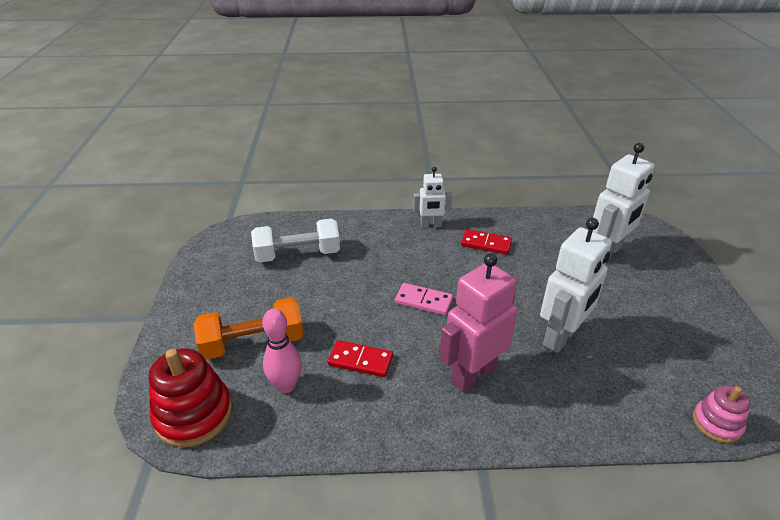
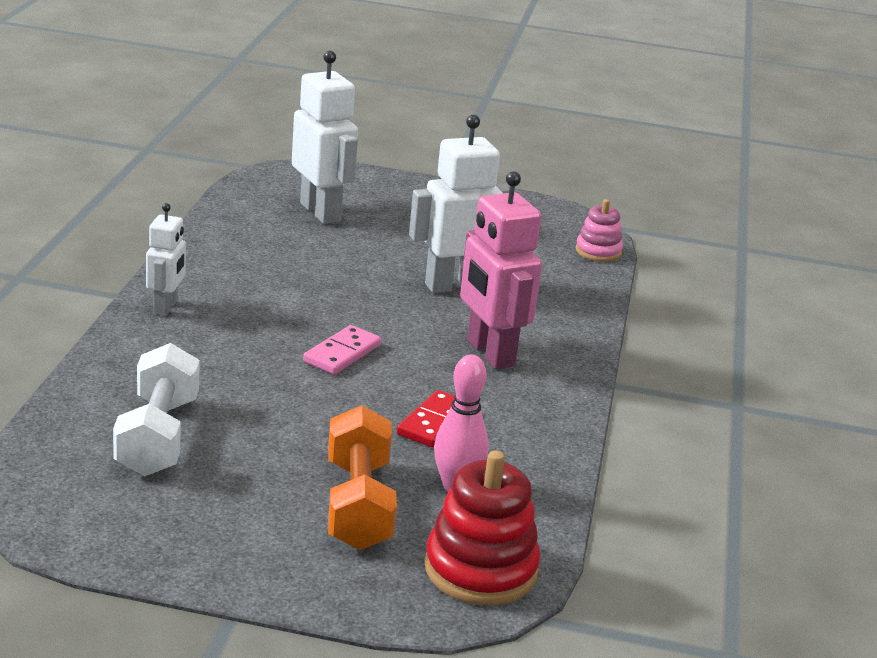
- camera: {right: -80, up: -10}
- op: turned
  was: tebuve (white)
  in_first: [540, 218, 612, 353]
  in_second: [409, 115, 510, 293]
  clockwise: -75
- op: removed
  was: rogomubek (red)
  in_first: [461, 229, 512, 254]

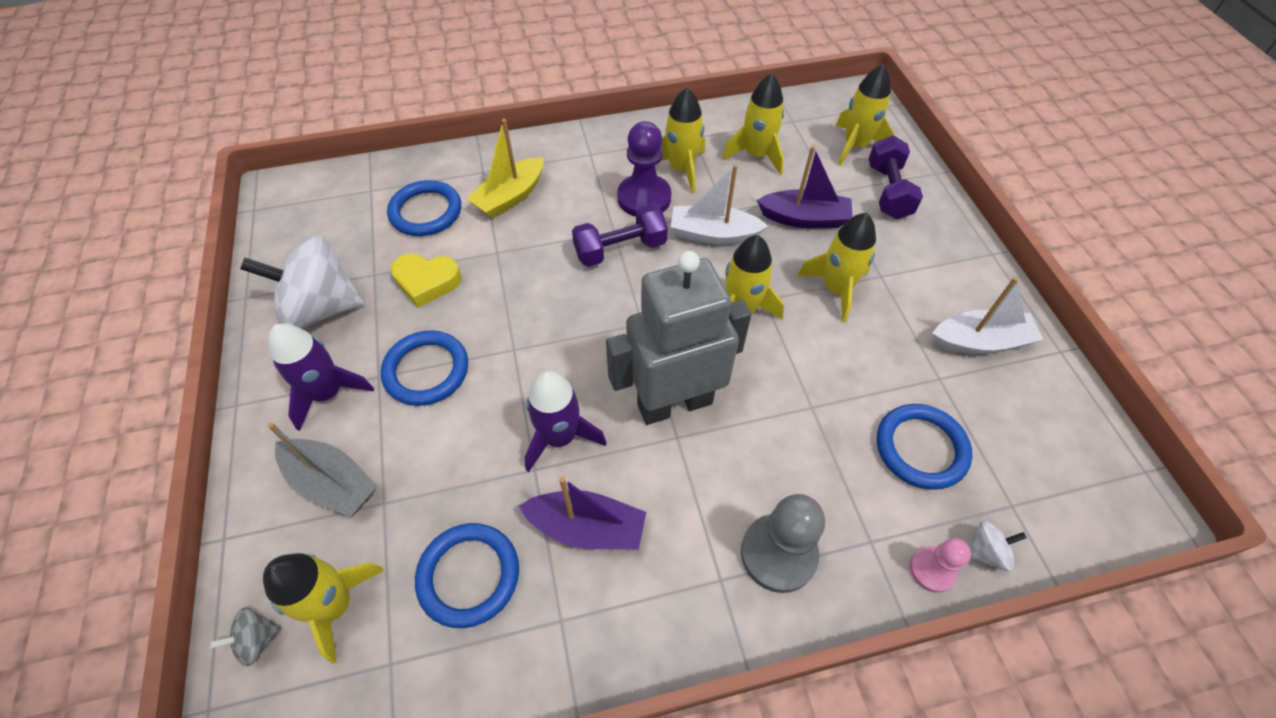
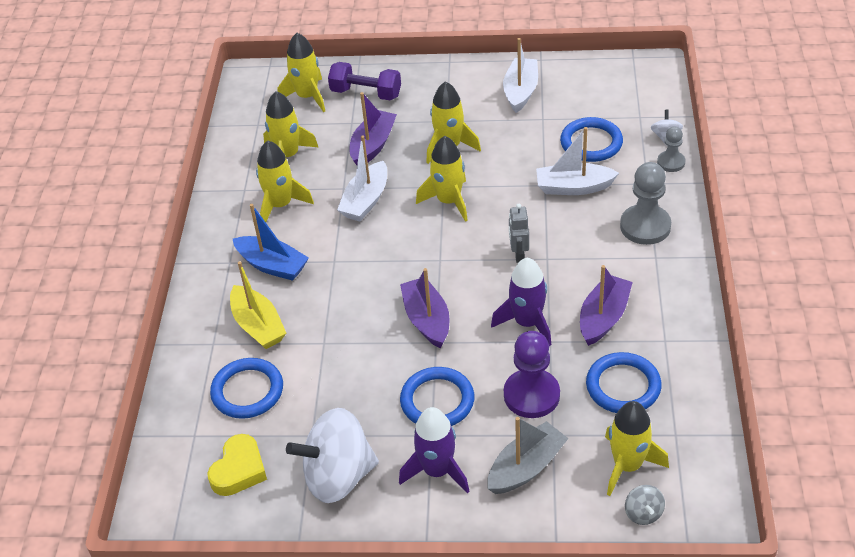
- camera: {right: -70, up: -10}
- op: moved
  was: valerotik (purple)
  in_first: [617, 121, 671, 217]
  in_second: [504, 331, 560, 418]
- op: removed
  was: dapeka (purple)
  in_first: [572, 205, 668, 267]
- op: turned
  was: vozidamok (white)
  in_first: [240, 236, 364, 329]
  in_second: [286, 408, 379, 503]
  clockwise: 60
- op: resized
  was: tebuve (grey)
  in_first: [606, 251, 751, 425]
  in_second: [509, 204, 529, 263]
  ratio: 0.41
- op: moved
  was: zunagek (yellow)
  in_first: [391, 253, 462, 308]
  in_second: [207, 434, 267, 496]
- op: recoloured
  was: valerotik (pink)
  now: valerotik (grey)
  in_first: [910, 538, 971, 593]
  in_second: [657, 126, 685, 172]
- op: added
  now: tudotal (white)
  in_second: [536, 127, 619, 195]
- op: added
  now: tudotal (blue)
  in_second: [233, 204, 309, 281]
- op: added
  now: tudotal (purple)
  in_second: [400, 268, 449, 348]

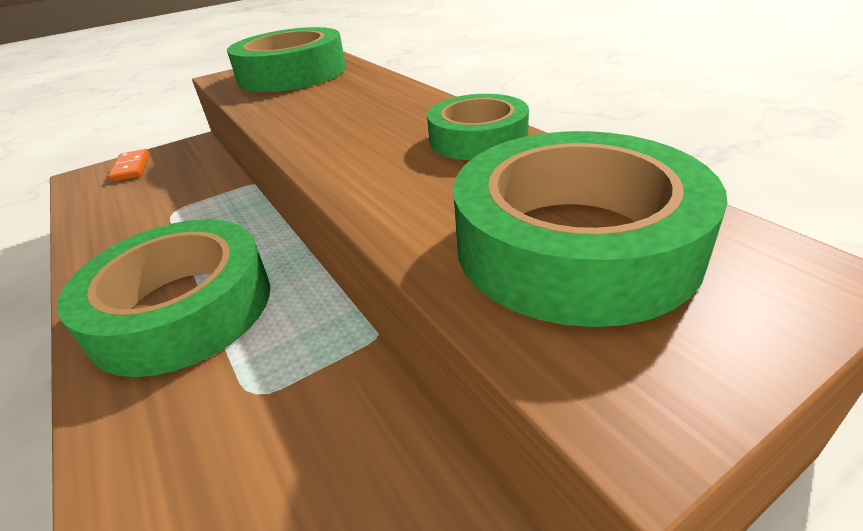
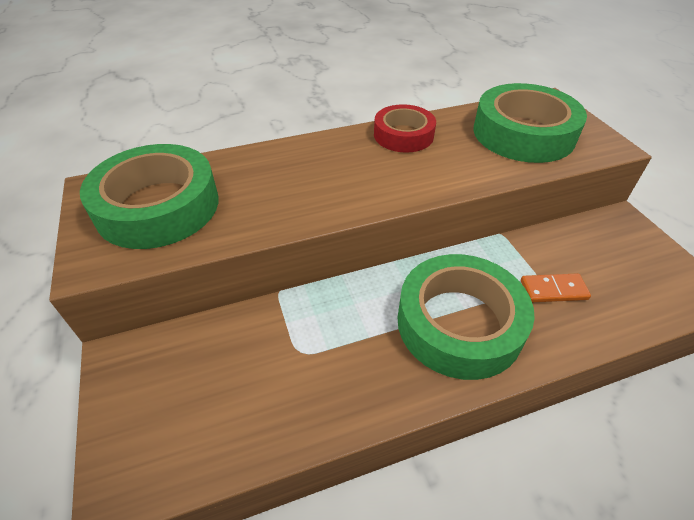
- camera: {right: -80, up: 10}
- op: recoloured
  was: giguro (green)
  now: giguro (red)
  in_first: [427, 94, 529, 160]
  in_second: [374, 104, 436, 153]
- op: moved
  was: rogomubek (orange)
  in_first: [108, 149, 150, 182]
  in_second: [521, 273, 591, 302]

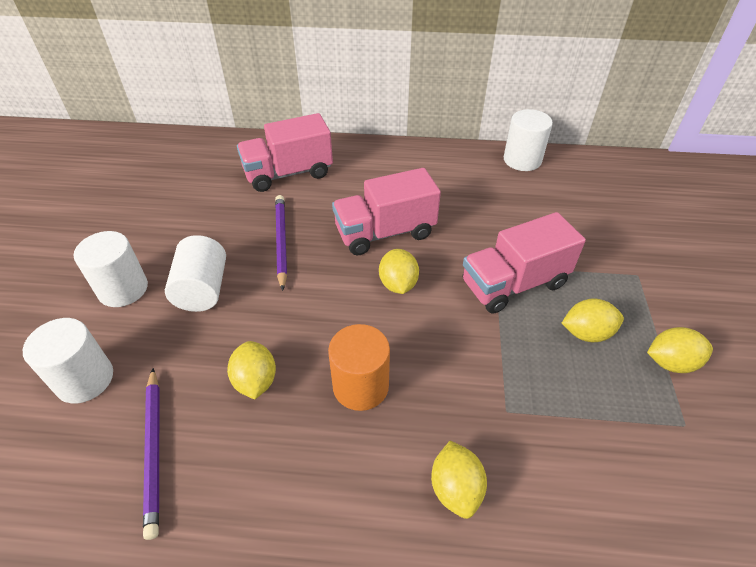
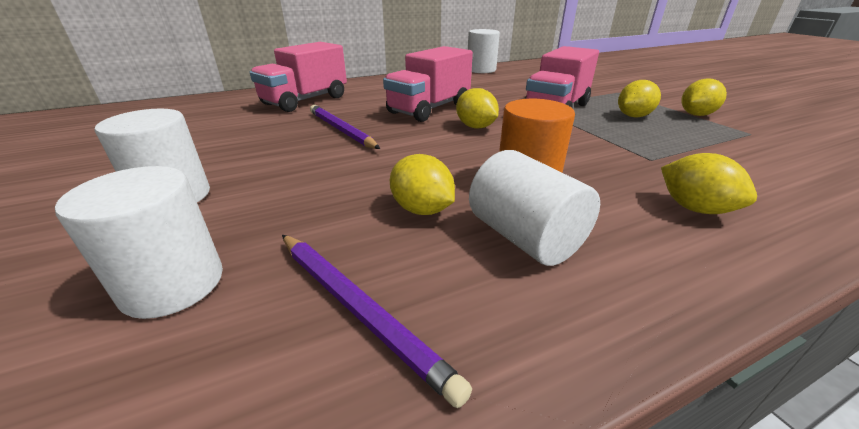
- camera: {right: -30, up: -15}
- op: moved
  was: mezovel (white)
  in_first: [165, 235, 226, 312]
  in_second: [469, 150, 600, 266]

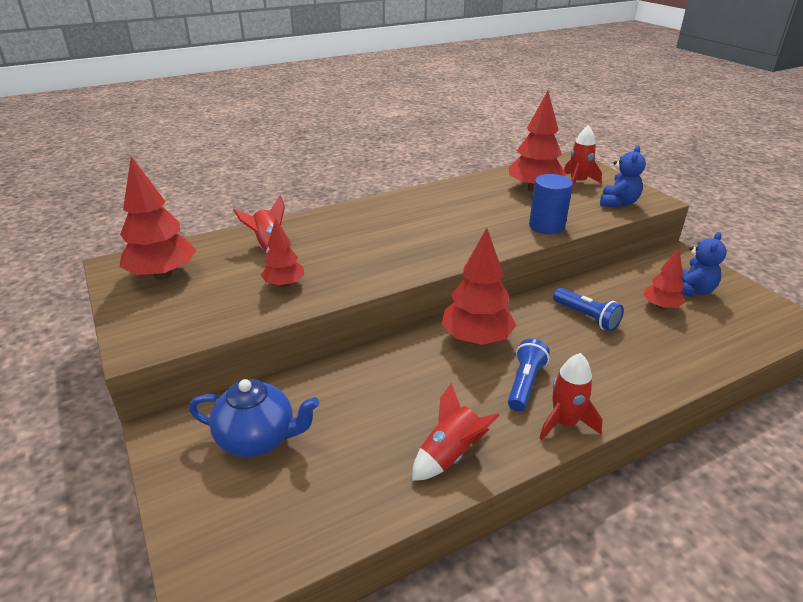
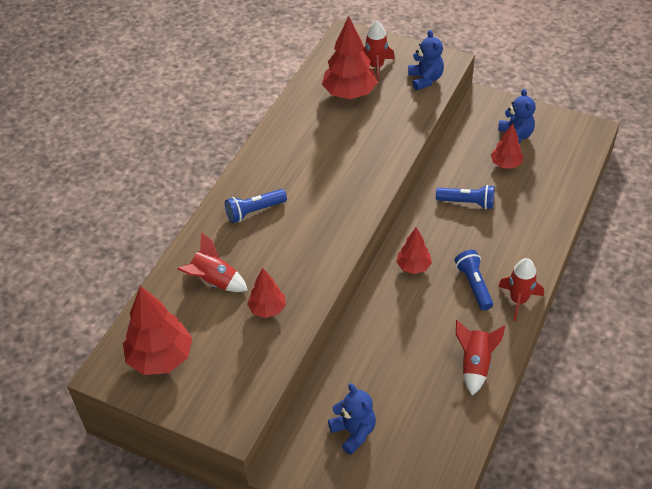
- camera: {right: -35, up: 15}
- op: removed
  was: mezovel (blue)
  in_first: [529, 174, 573, 235]
- op: resized
  was: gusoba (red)
  in_first: [441, 228, 516, 345]
  in_second: [396, 227, 432, 274]
  ratio: 0.58
- op: replaced
  was: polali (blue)
  now: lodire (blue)
  in_first: [189, 379, 320, 457]
  in_second: [328, 383, 376, 455]
- op: added
  now: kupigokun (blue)
  in_second: [225, 189, 287, 223]

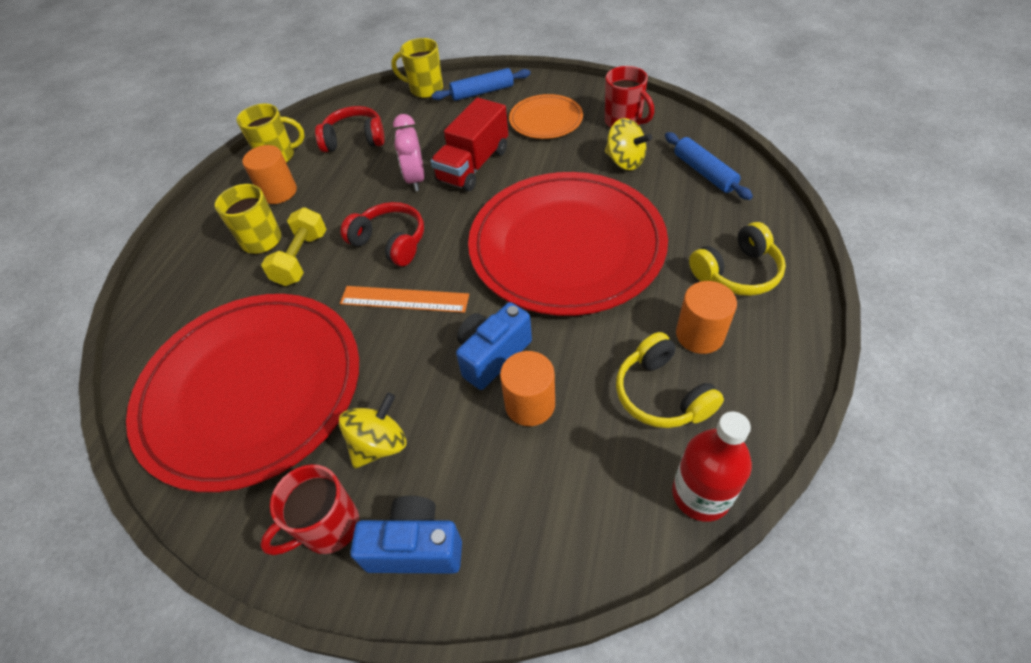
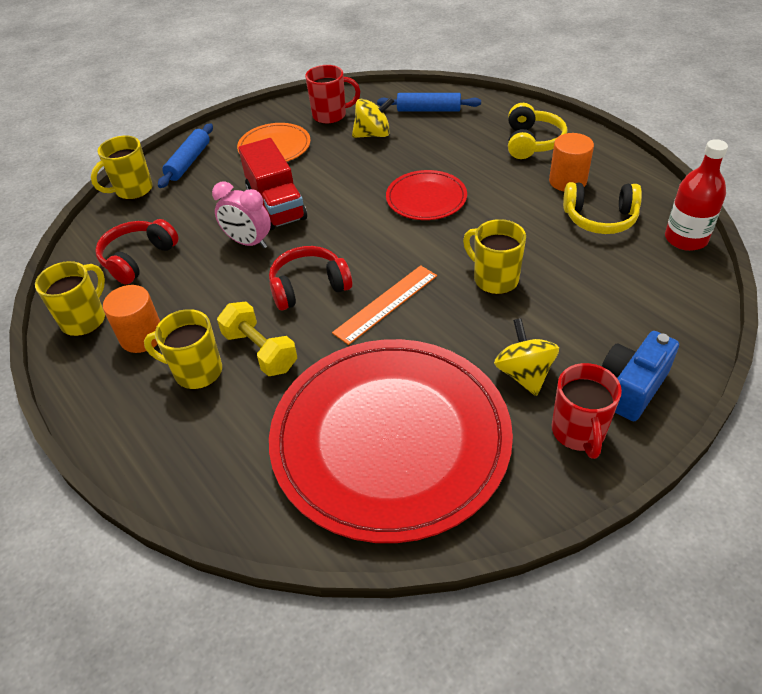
- camera: {right: -55, up: -5}
- op: resized
  was: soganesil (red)
  in_first: [468, 172, 668, 316]
  in_second: [386, 170, 467, 220]
  ratio: 0.46
- op: replaced
  was: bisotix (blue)
  now: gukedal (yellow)
  in_first: [456, 302, 532, 390]
  in_second: [463, 219, 526, 294]
- op: removed
  was: mezovel (orange)
  in_first: [500, 351, 555, 426]

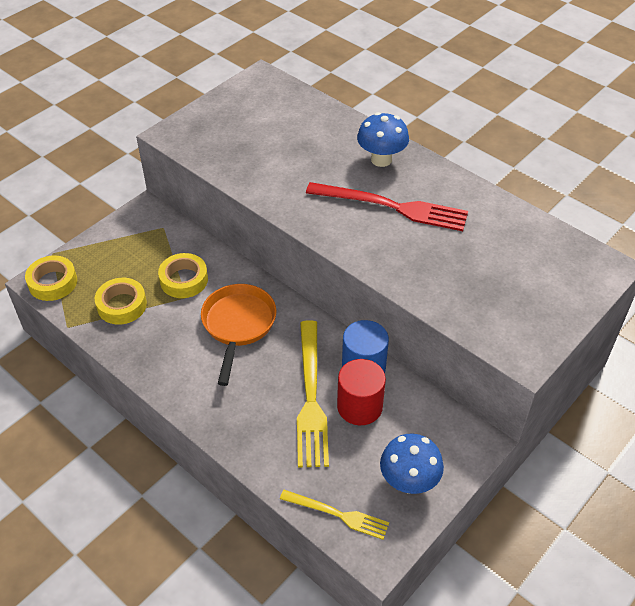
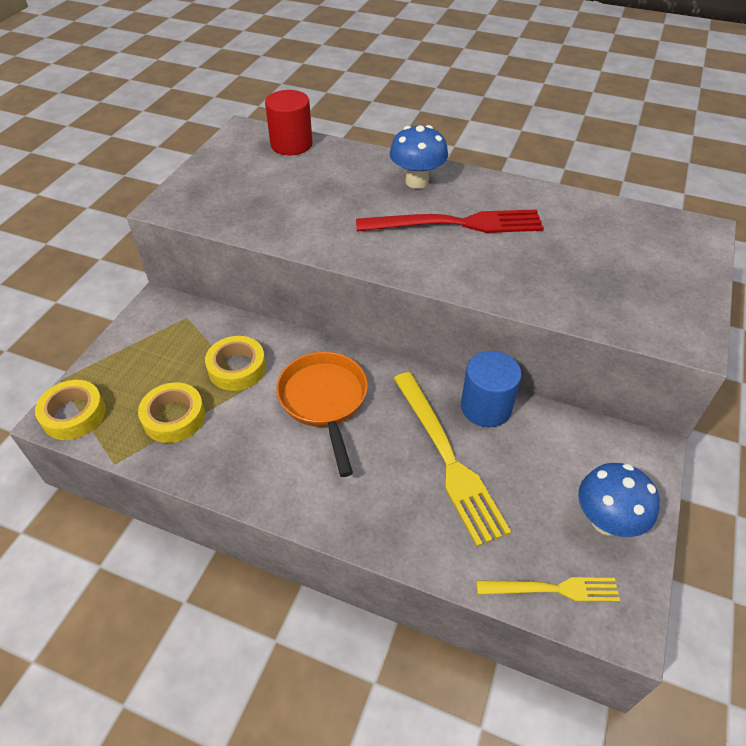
- camera: {right: -20, up: 0}
- op: moved
  was: mezovel (red)
  in_first: [337, 359, 386, 425]
  in_second: [265, 90, 313, 155]

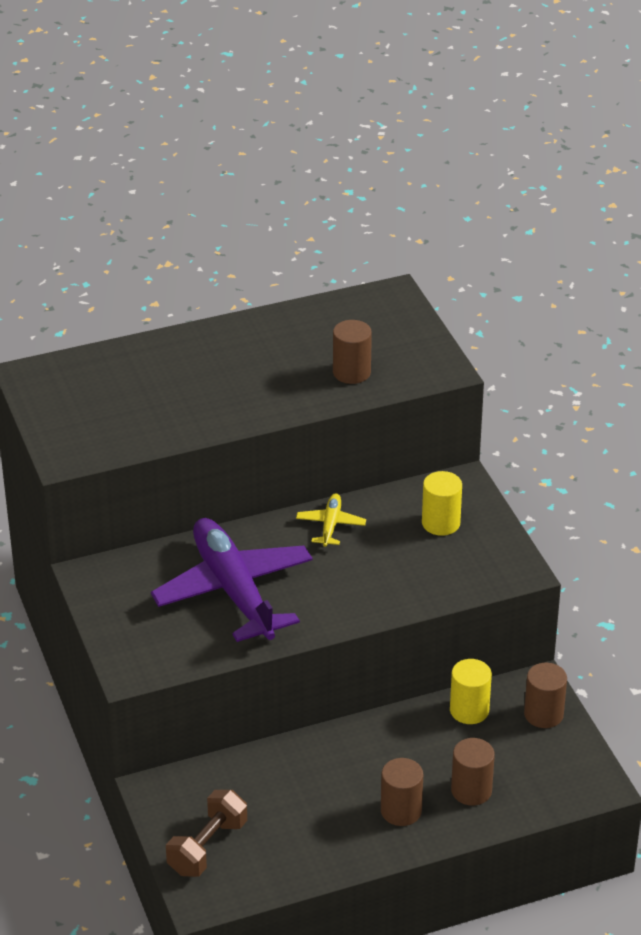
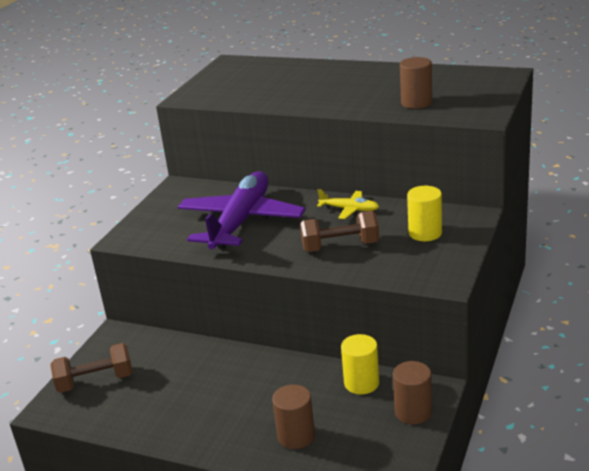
- camera: {right: 45, up: -10}
- op: turned
  was: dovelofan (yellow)
  in_first: [296, 493, 366, 547]
  in_second: [317, 189, 379, 219]
  clockwise: 60
- op: removed
  was: mezovel (brown)
  in_first: [381, 758, 423, 826]
- op: added
  now: dapeka (brown)
  in_second: [300, 211, 379, 252]

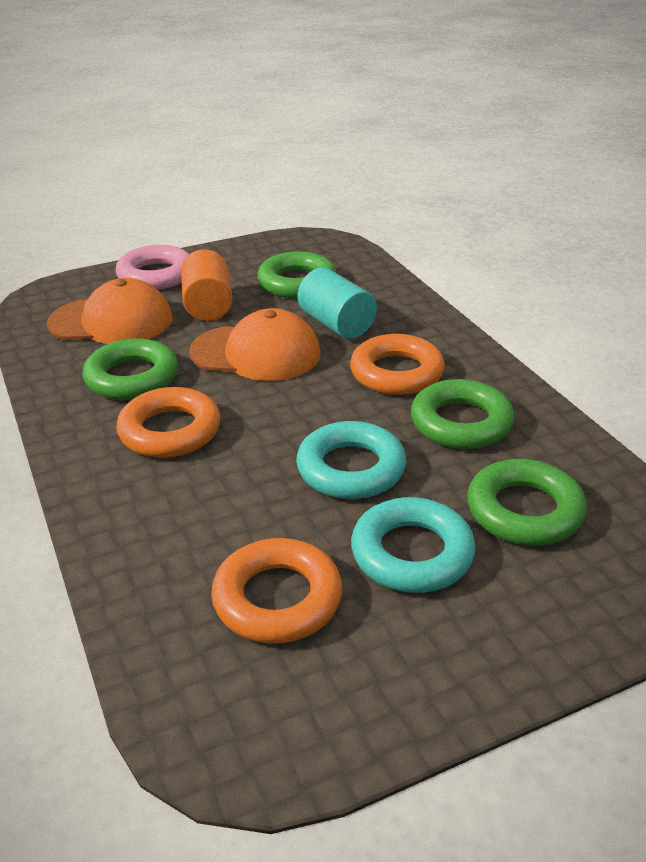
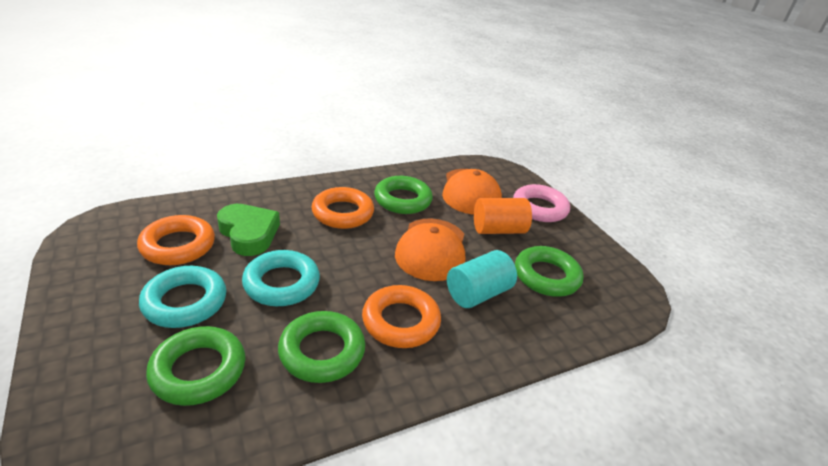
- camera: {right: 85, up: 0}
- op: added
  now: zunagek (green)
  in_second: [217, 204, 280, 256]

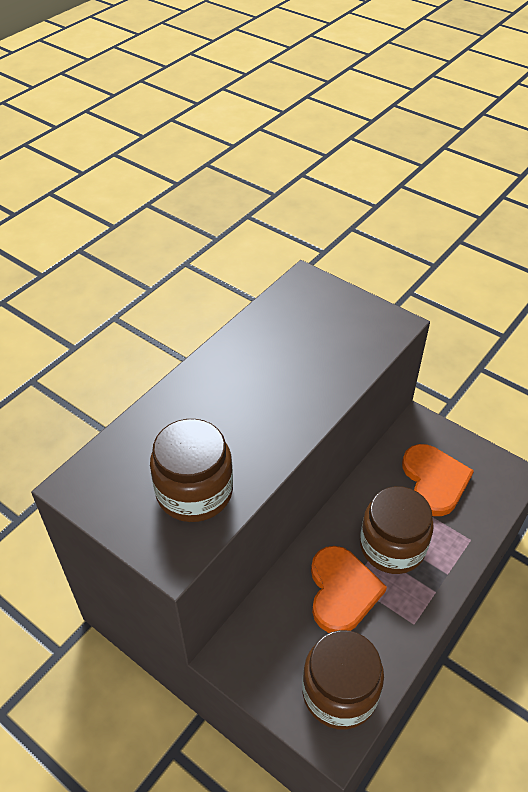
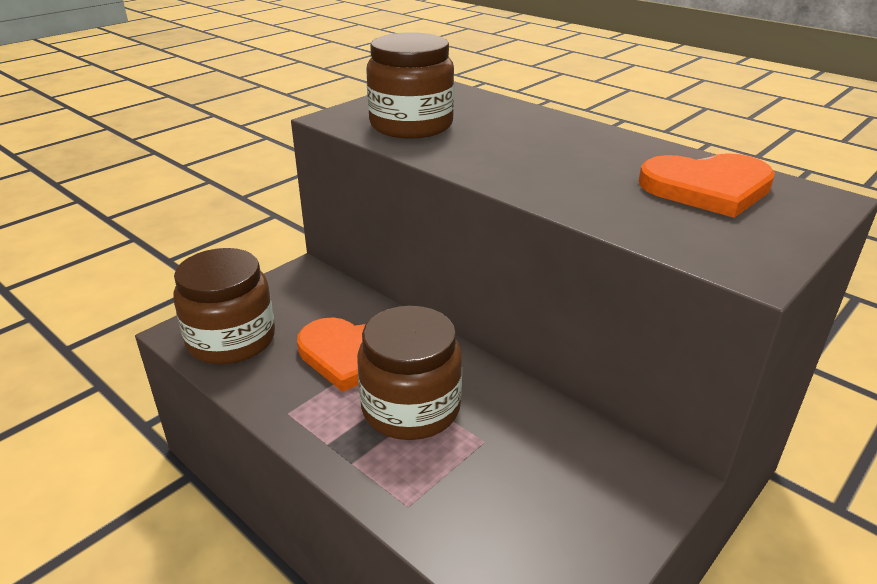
- camera: {right: 95, up: -15}
- op: moved
  was: zunagek (orange)
  in_first: [402, 444, 474, 516]
  in_second: [639, 153, 775, 218]

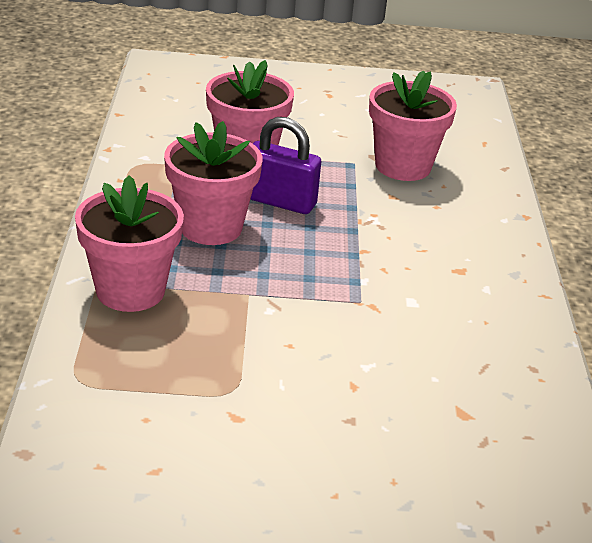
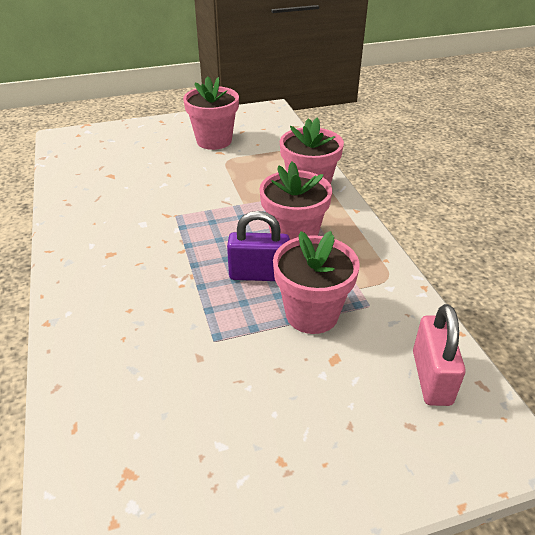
- camera: {right: 165, up: 5}
- op: moved
  was: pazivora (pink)
  in_first: [369, 70, 457, 181]
  in_second: [183, 76, 239, 150]
- op: added
  now: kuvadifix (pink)
  in_second: [413, 304, 466, 406]

